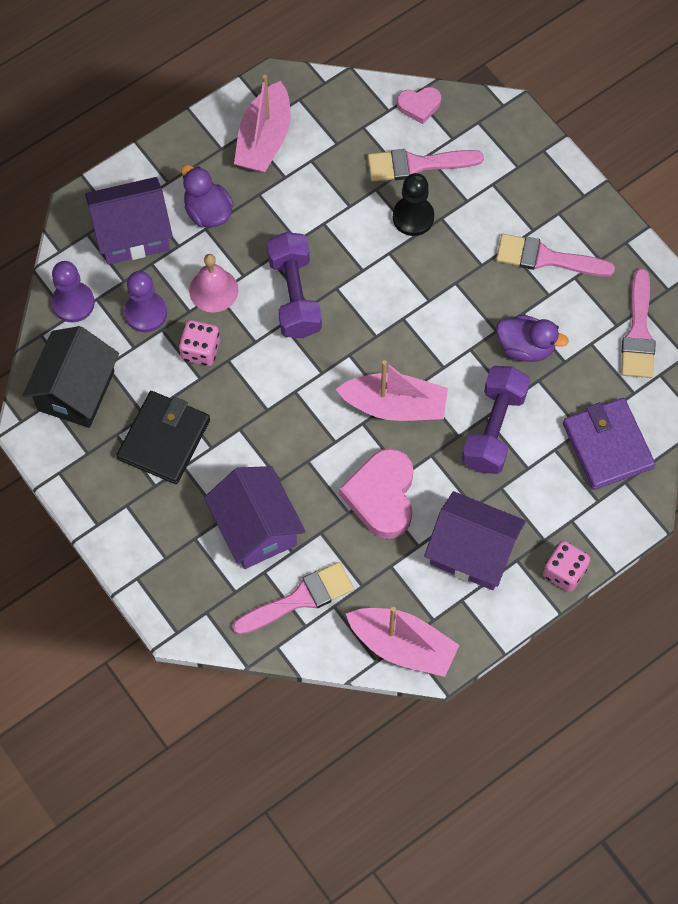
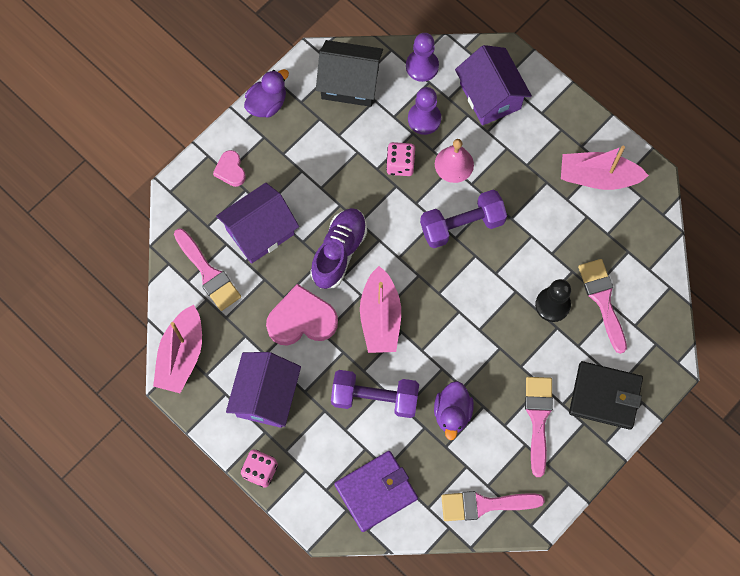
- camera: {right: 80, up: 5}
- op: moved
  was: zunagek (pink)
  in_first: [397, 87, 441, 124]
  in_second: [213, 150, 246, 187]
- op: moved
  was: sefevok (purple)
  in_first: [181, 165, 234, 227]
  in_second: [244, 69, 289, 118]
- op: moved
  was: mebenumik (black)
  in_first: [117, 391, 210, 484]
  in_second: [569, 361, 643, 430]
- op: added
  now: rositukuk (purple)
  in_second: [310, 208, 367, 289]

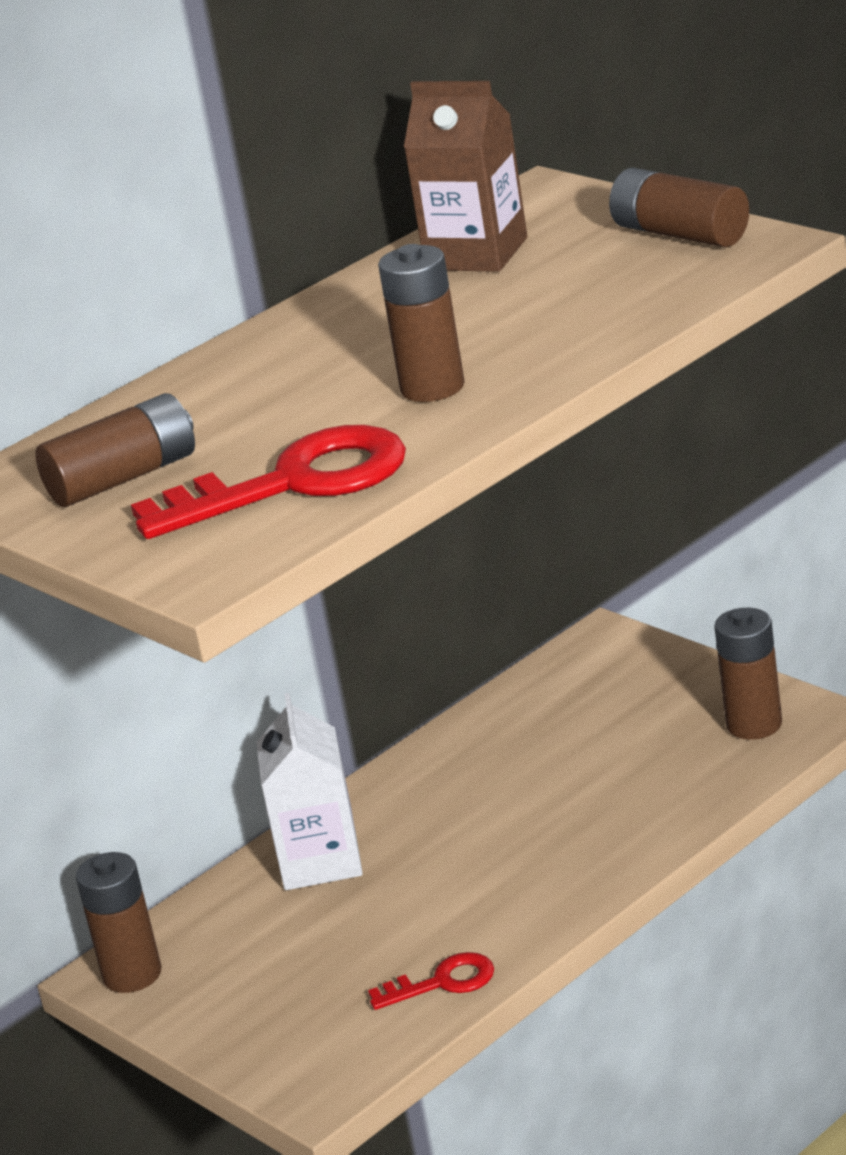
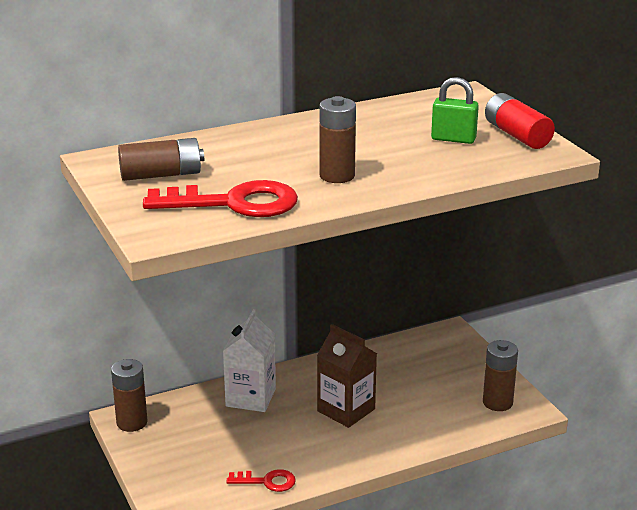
- camera: {right: 15, up: 0}
- op: moved
  was: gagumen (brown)
  in_first: [404, 81, 527, 272]
  in_second: [317, 324, 377, 428]
- op: recoloured
  was: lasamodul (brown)
  now: lasamodul (red)
  in_first: [609, 168, 749, 248]
  in_second: [485, 93, 555, 149]
- op: added
  now: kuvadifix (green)
  in_second: [431, 77, 479, 144]

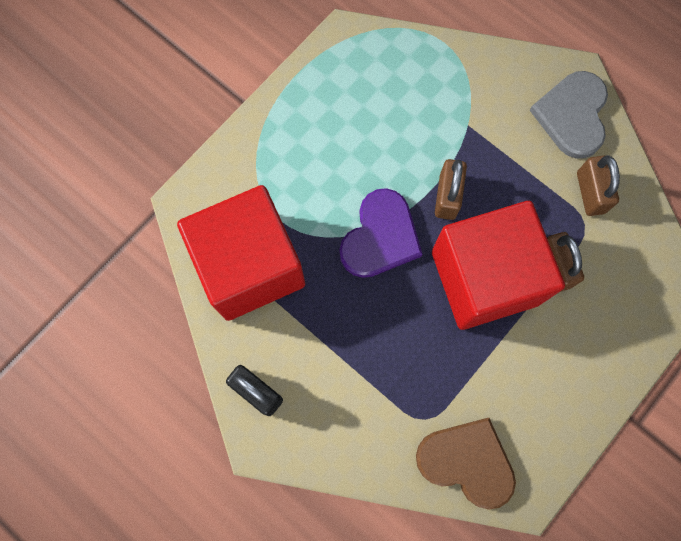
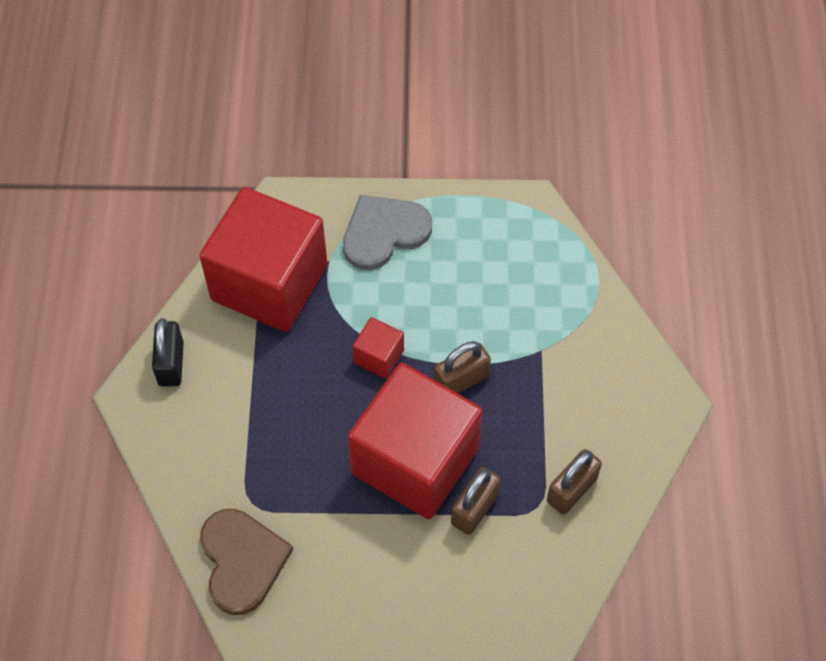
- camera: {right: 50, up: -15}
- op: moved
  was: zunagek (grey)
  in_first: [530, 71, 608, 159]
  in_second: [343, 195, 432, 270]
- op: replaced
  was: zunagek (purple)
  now: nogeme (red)
  in_first: [339, 188, 422, 278]
  in_second: [352, 317, 404, 378]

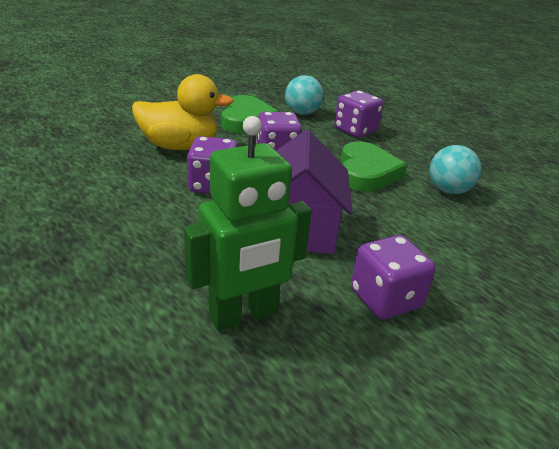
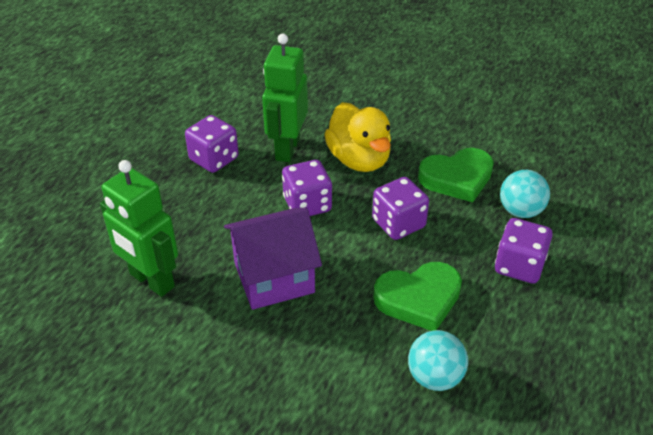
- camera: {right: 70, up: 10}
- op: moved
  was: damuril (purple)
  in_first: [351, 235, 436, 320]
  in_second: [185, 115, 239, 173]
- op: added
  now: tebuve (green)
  in_second: [262, 33, 308, 162]

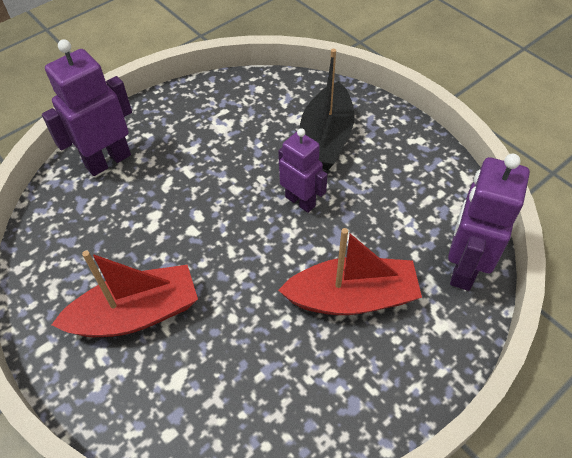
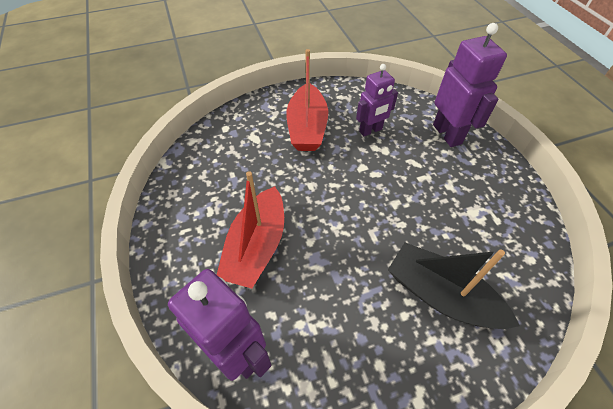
- camera: {right: 110, up: 0}
- op: moved
  was: tebuve (purple)
  in_first: [278, 128, 328, 213]
  in_second: [356, 64, 398, 136]

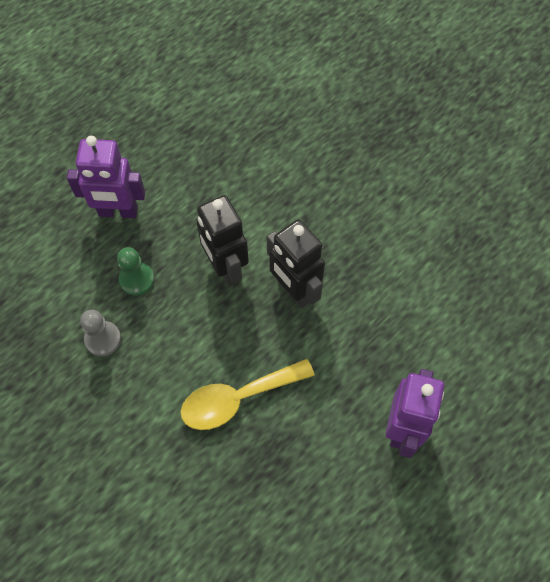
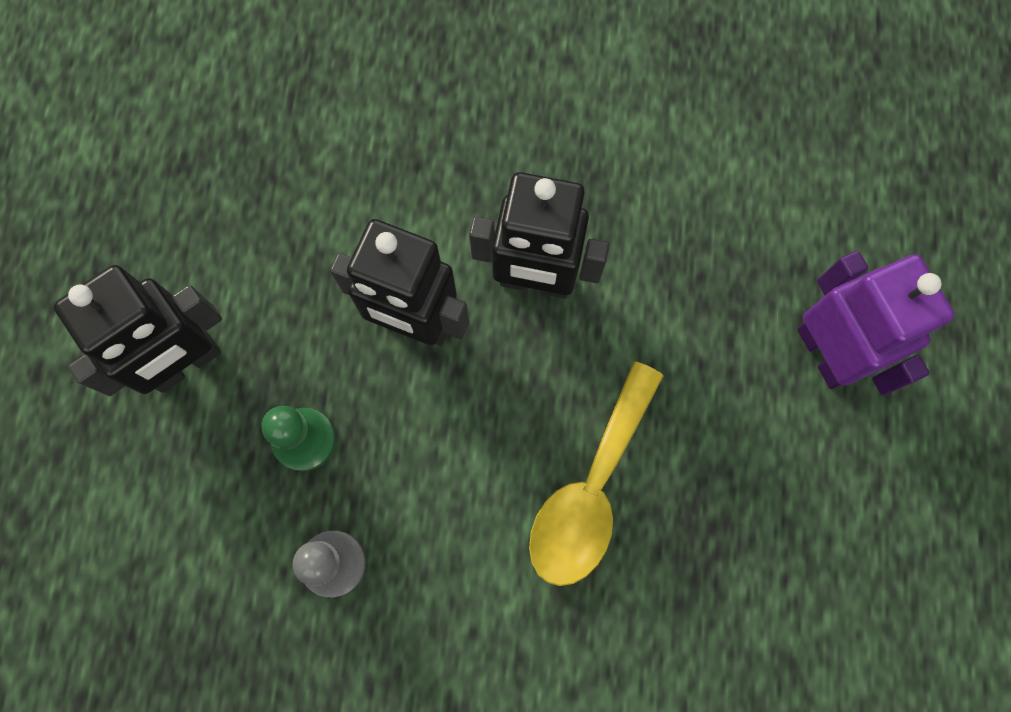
- camera: {right: -40, up: 10}
- op: recoloured
  was: tebuve (purple)
  now: tebuve (black)
  in_first: [67, 136, 145, 218]
  in_second: [54, 265, 222, 396]

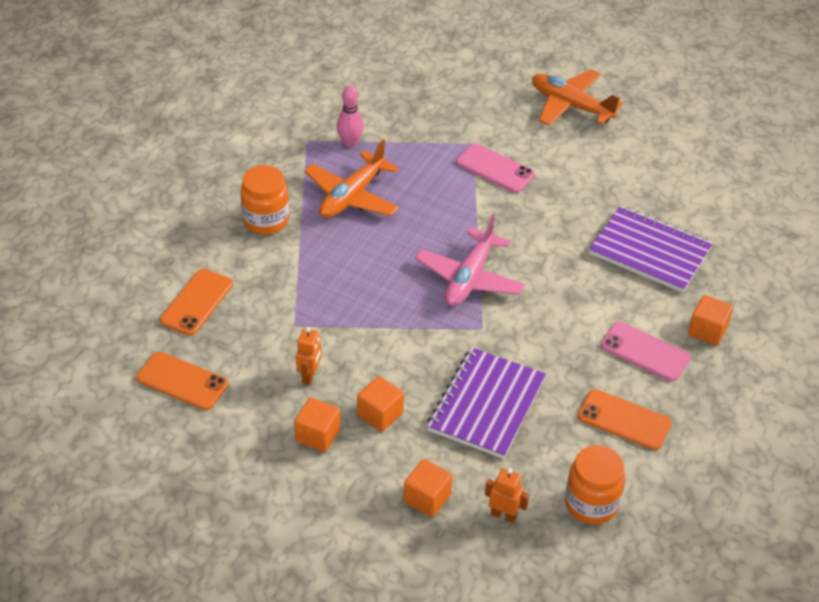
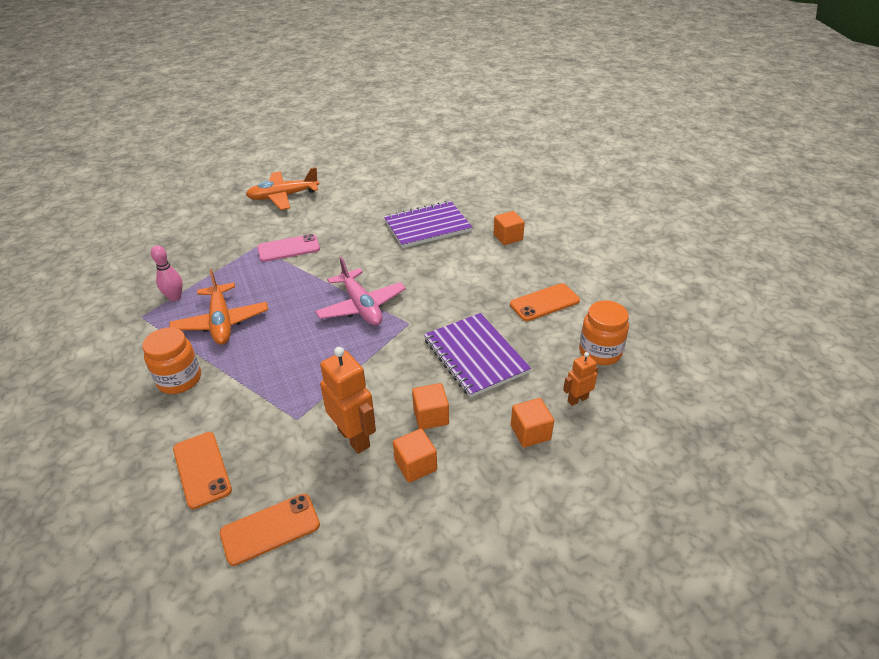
- camera: {right: -50, up: -5}
- op: removed
  was: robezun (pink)
  in_first: [600, 322, 691, 382]
- op: resized
  was: tebuve (orange)
  in_first: [296, 327, 321, 385]
  in_second: [320, 347, 376, 454]
  ratio: 1.81

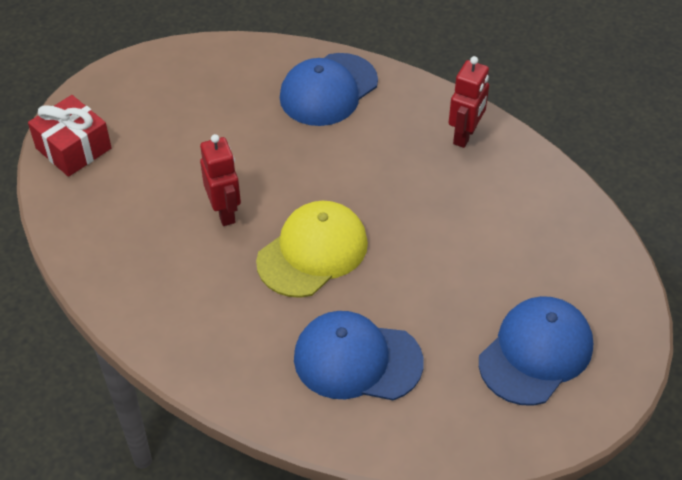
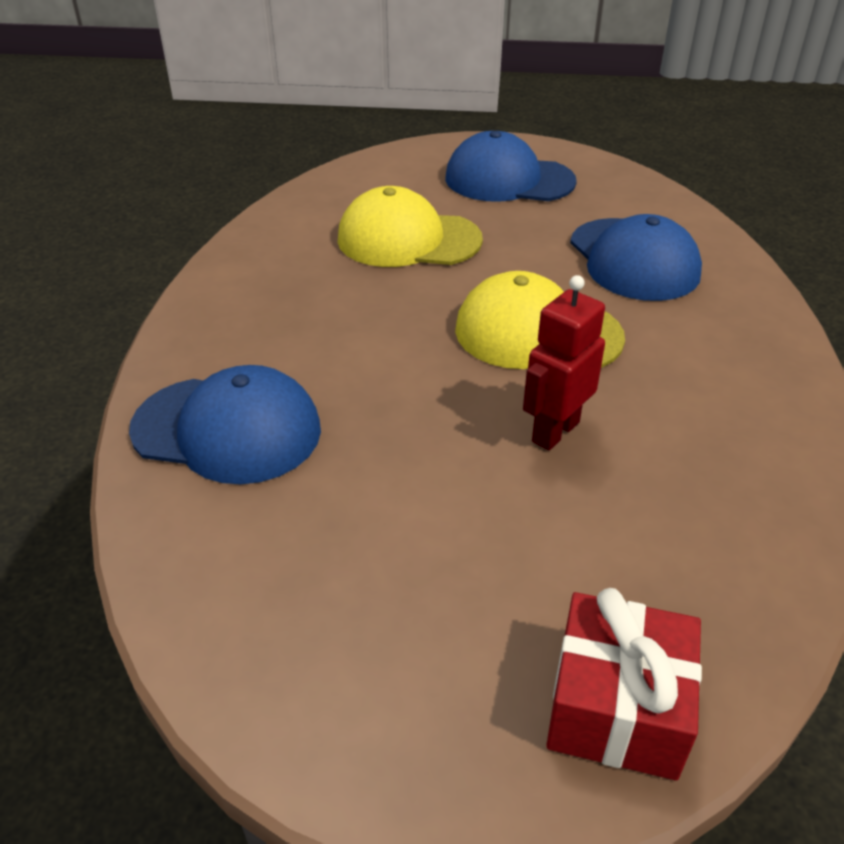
- camera: {right: -120, up: -10}
- op: removed
  was: tebuve (red)
  in_first: [449, 56, 489, 148]
- op: added
  now: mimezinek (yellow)
  in_second: [337, 186, 483, 267]

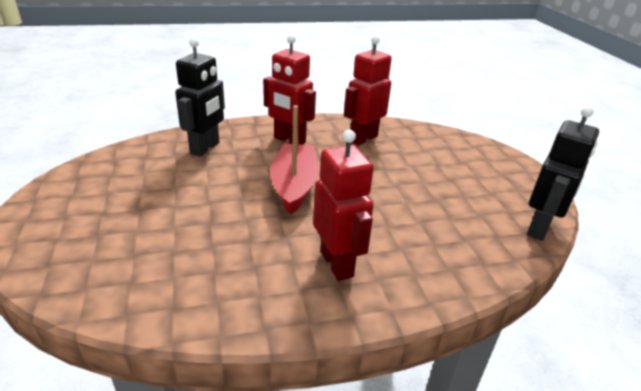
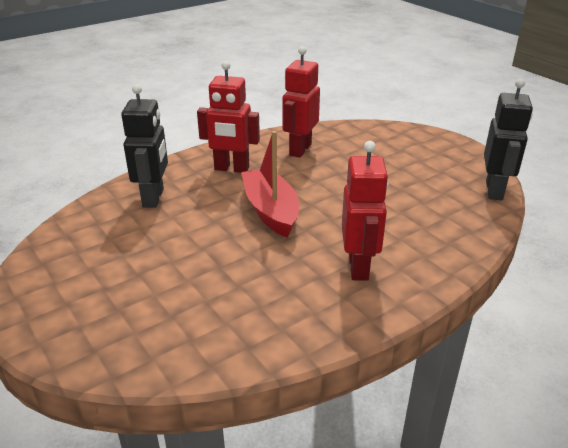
- camera: {right: -20, up: 0}
- op: turned
  was: tebuve (red)
  in_first: [313, 130, 374, 281]
  in_second: [342, 141, 389, 281]
  clockwise: 45

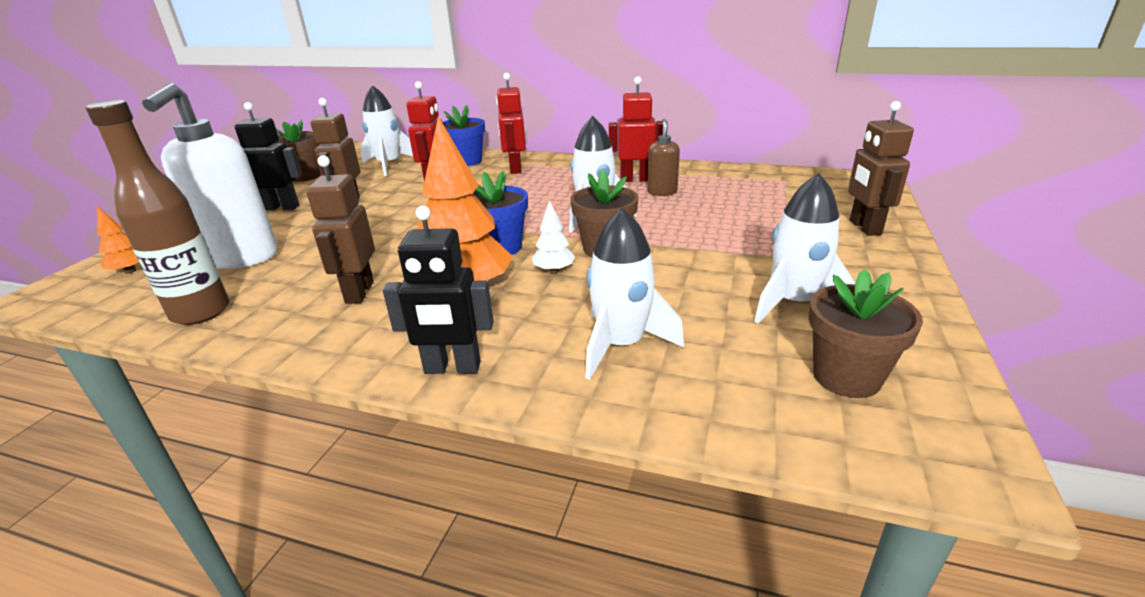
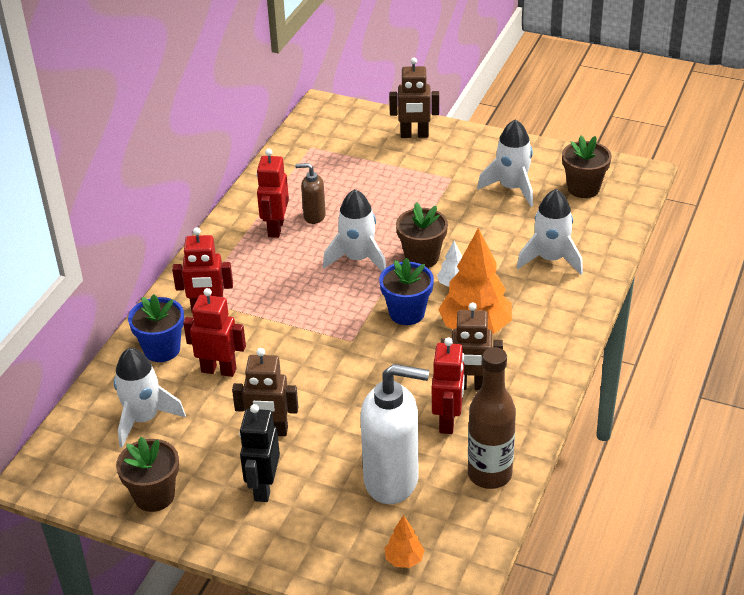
- camera: {right: -85, up: 10}
- op: removed
  was: tebuve (black)
  in_first: [383, 206, 494, 374]
- op: added
  now: tebuve (red)
  in_second: [432, 338, 465, 434]

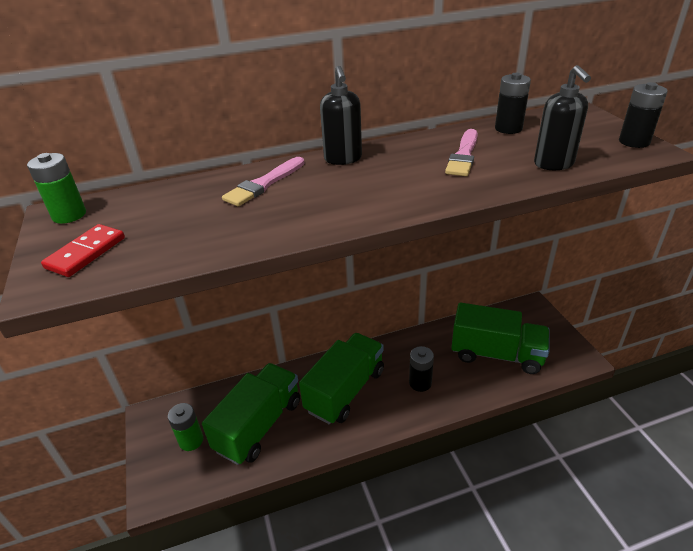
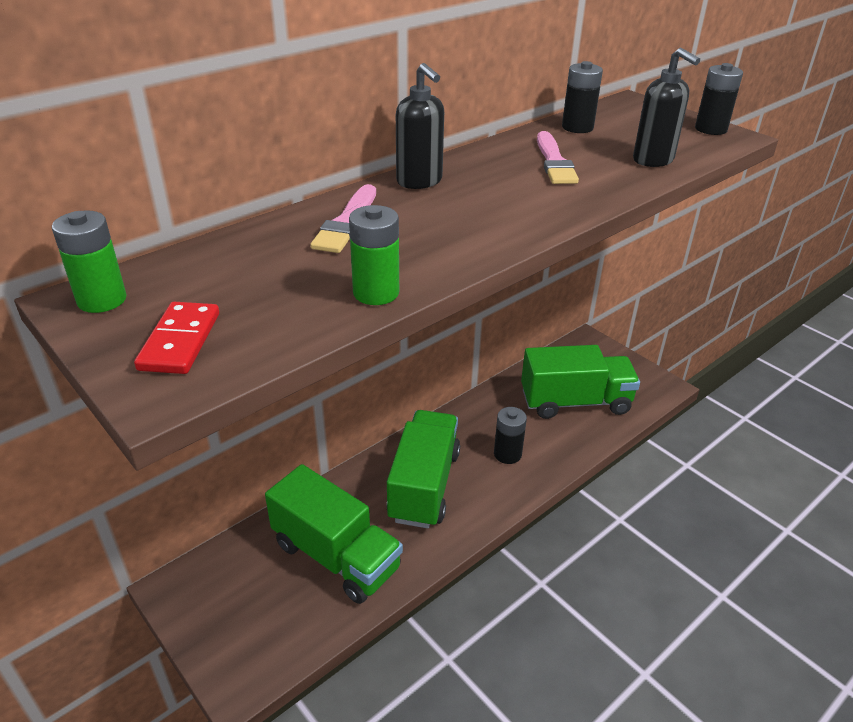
- camera: {right: -25, up: 0}
- op: turned
  was: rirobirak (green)
  in_first: [202, 363, 300, 465]
  in_second: [265, 464, 403, 604]
  clockwise: 120
- op: moved
  was: lasamodul (green)
  in_first: [168, 403, 203, 451]
  in_second: [349, 205, 399, 305]

